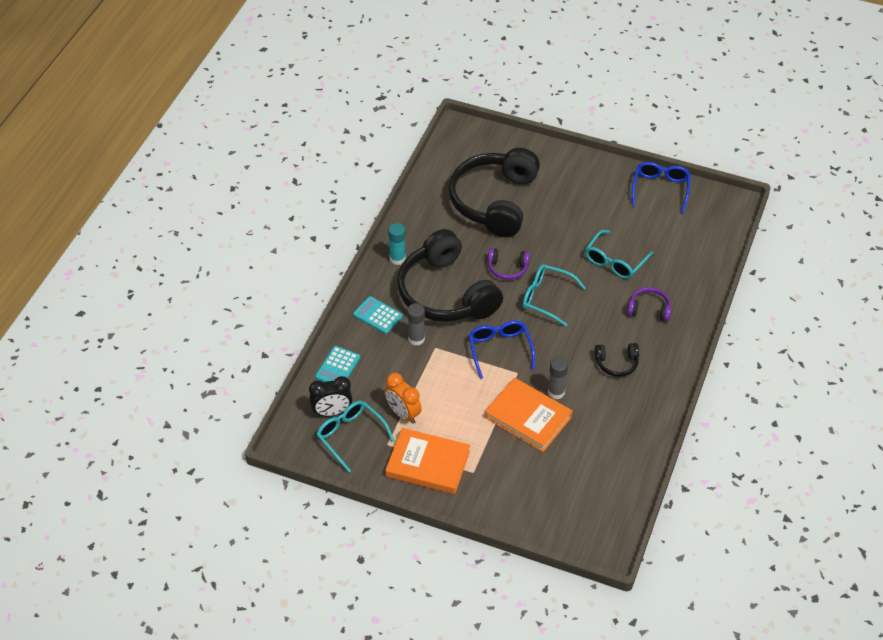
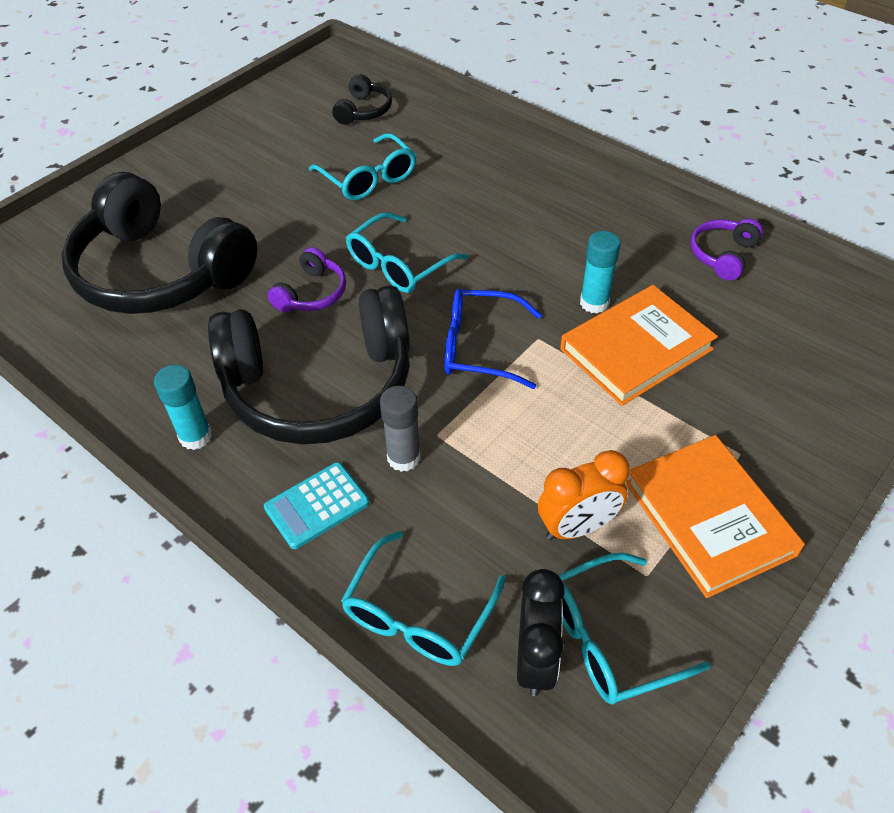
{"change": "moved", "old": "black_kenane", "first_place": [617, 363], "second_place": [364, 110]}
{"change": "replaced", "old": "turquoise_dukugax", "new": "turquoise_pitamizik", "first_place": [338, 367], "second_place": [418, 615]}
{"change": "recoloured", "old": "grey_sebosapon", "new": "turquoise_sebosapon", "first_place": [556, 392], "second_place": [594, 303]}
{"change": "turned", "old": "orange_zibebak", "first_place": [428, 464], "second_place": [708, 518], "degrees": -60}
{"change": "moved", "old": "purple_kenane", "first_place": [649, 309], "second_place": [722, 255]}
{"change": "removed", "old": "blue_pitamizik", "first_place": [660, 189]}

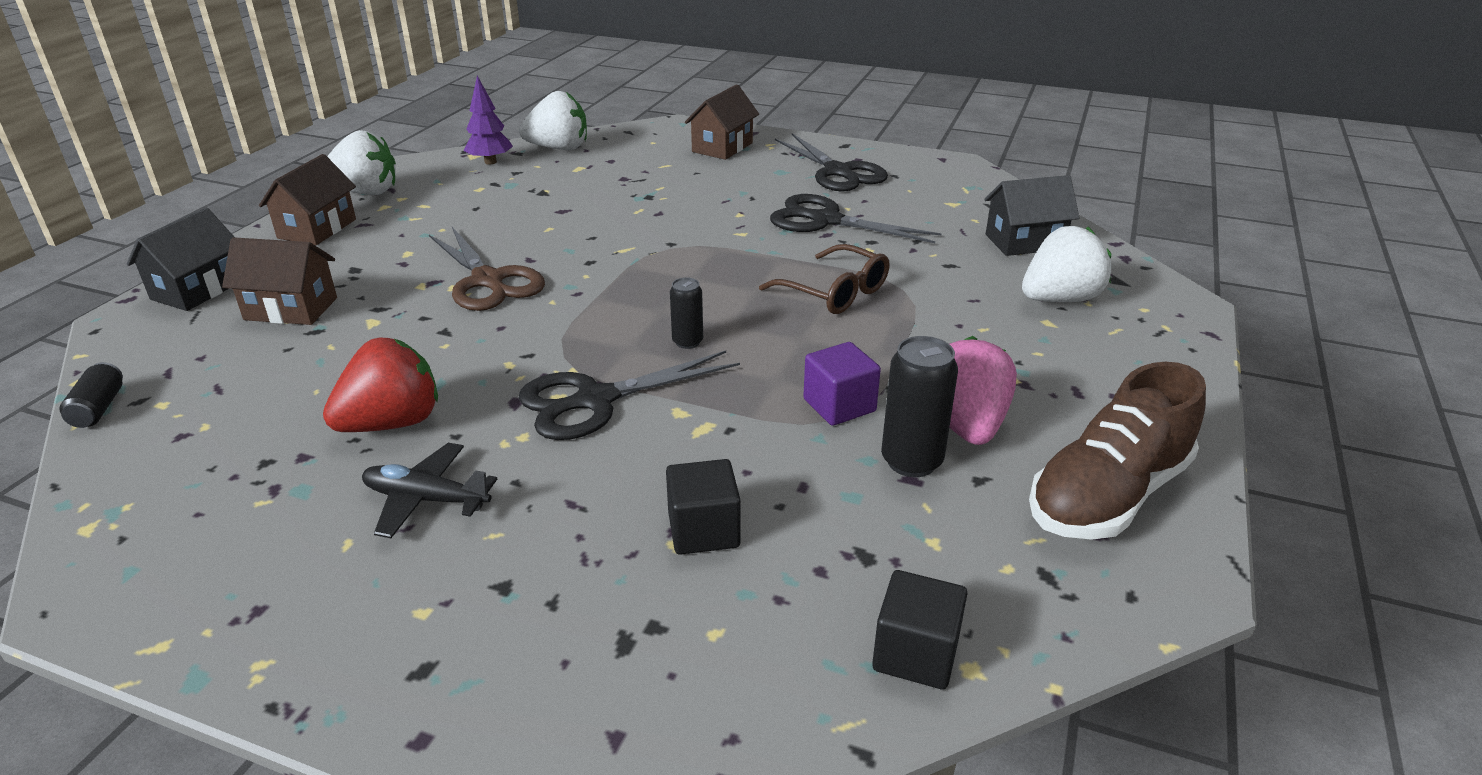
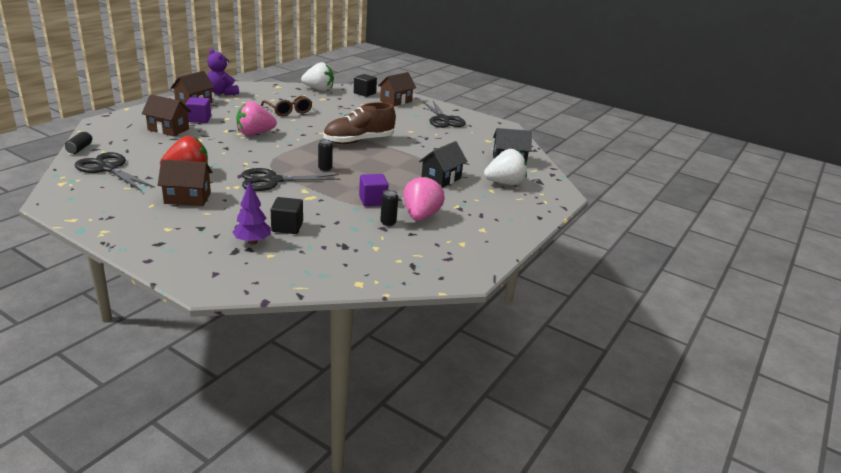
{"change": "moved", "old": "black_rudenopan", "first_place": [825, 220], "second_place": [108, 169]}
{"change": "replaced", "old": "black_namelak", "new": "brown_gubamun", "first_place": [426, 499], "second_place": [187, 198]}
{"change": "added", "new": "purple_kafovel", "second_place": [199, 119]}
{"change": "replaced", "old": "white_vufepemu", "new": "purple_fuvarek", "first_place": [366, 192], "second_place": [222, 93]}
{"change": "moved", "old": "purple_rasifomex", "first_place": [490, 162], "second_place": [252, 242]}
{"change": "replaced", "old": "brown_rudenopan", "new": "pink_vufepemu", "first_place": [488, 281], "second_place": [255, 134]}
{"change": "moved", "old": "brown_pitamizik", "first_place": [835, 292], "second_place": [288, 111]}
{"change": "moved", "old": "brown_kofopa", "first_place": [1107, 495], "second_place": [358, 141]}
{"change": "moved", "old": "black_kafovel", "first_place": [915, 654], "second_place": [364, 93]}
{"change": "resized", "old": "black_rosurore", "first_place": [911, 461], "second_place": [388, 223], "factor": 0.6}
{"change": "moved", "old": "black_gubamun", "first_place": [198, 290], "second_place": [441, 179]}

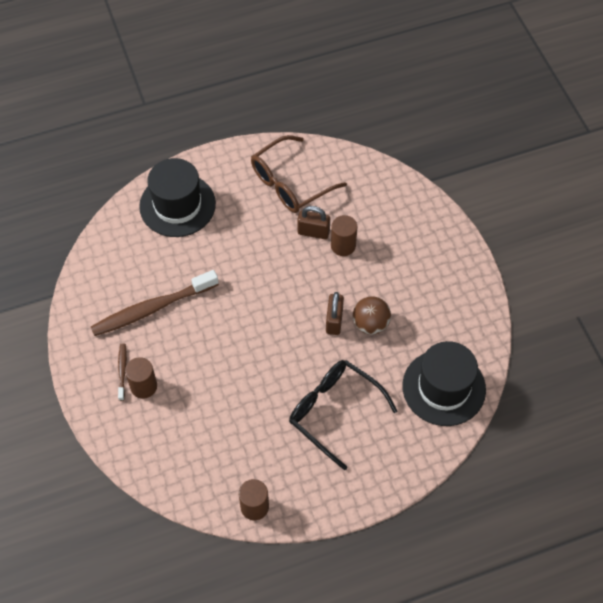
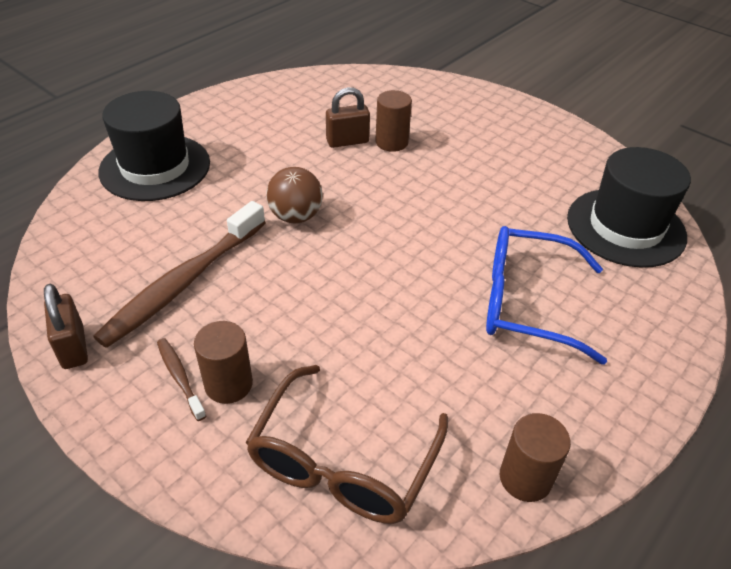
{"change": "moved", "old": "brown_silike", "first_place": [334, 321], "second_place": [73, 347]}
{"change": "moved", "old": "brown_pitamizik", "first_place": [290, 183], "second_place": [343, 462]}
{"change": "moved", "old": "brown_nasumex", "first_place": [370, 324], "second_place": [296, 216]}
{"change": "recoloured", "old": "black_pitamizik", "new": "blue_pitamizik", "first_place": [334, 411], "second_place": [525, 302]}

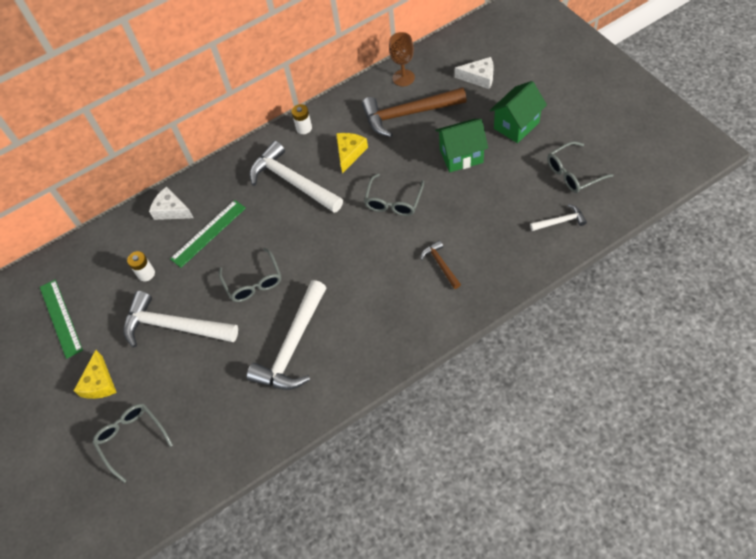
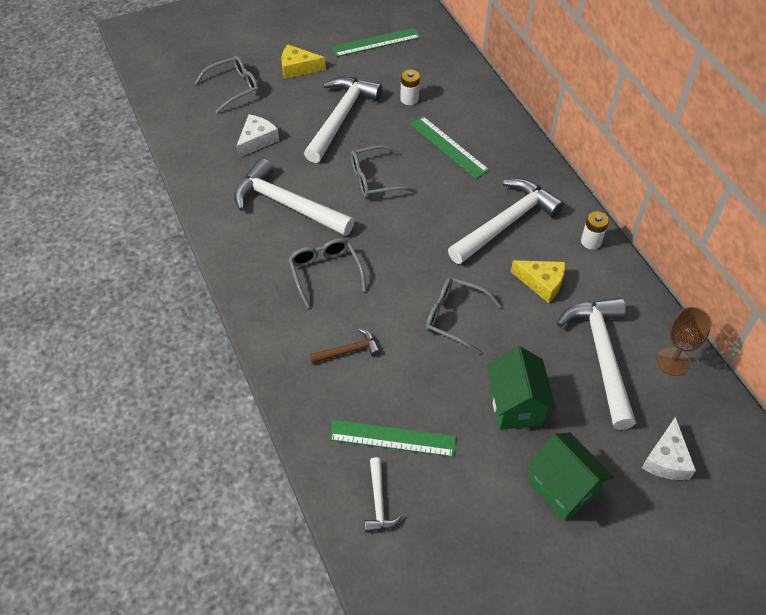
{"change": "moved", "old": "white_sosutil", "first_place": [171, 210], "second_place": [257, 140]}
{"change": "moved", "old": "grey_pitamizik", "first_place": [573, 173], "second_place": [325, 273]}
{"change": "added", "new": "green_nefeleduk", "second_place": [392, 438]}
{"change": "recoloured", "old": "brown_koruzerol", "new": "white_koruzerol", "first_place": [408, 114], "second_place": [601, 356]}

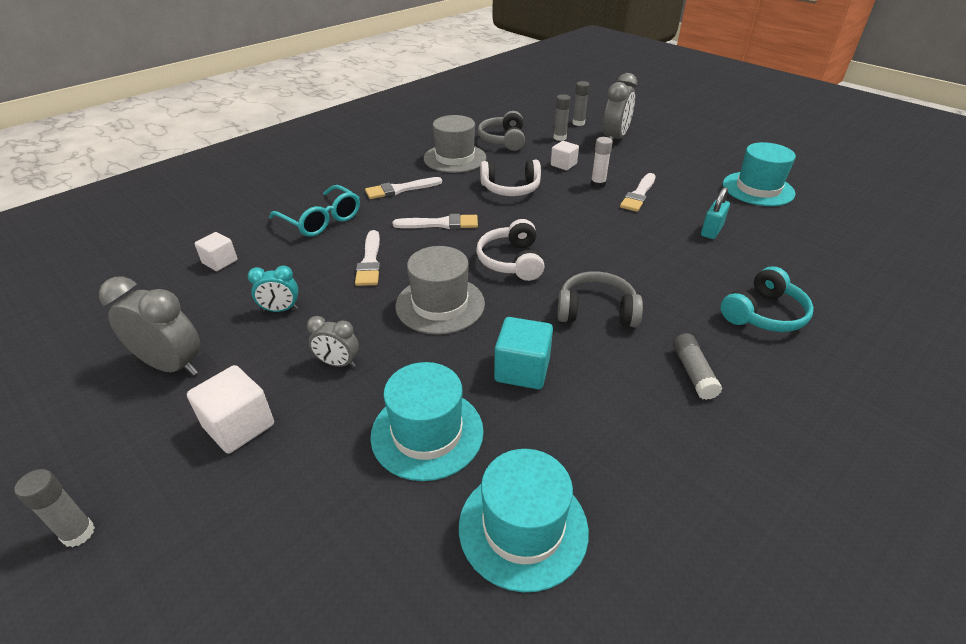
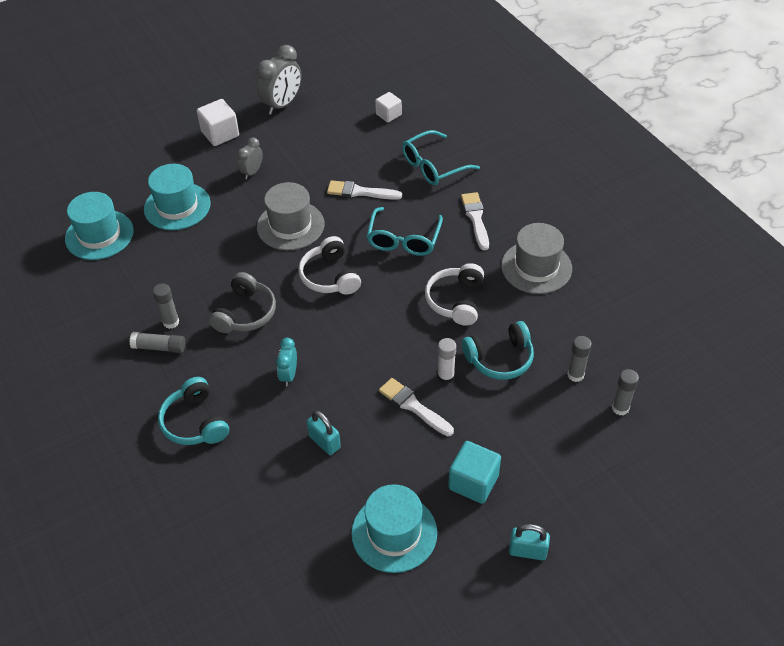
{"change": "moved", "old": "grey_sebosapon", "first_place": [78, 533], "second_place": [171, 322]}
{"change": "moved", "old": "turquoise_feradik", "first_place": [280, 310], "second_place": [289, 375]}
{"change": "turned", "old": "white_kenane", "first_place": [511, 261], "second_place": [330, 276], "degrees": -120}
{"change": "replaced", "old": "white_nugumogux", "new": "turquoise_pitamizik", "first_place": [441, 224], "second_place": [403, 239]}
{"change": "moved", "old": "turquoise_kafovel", "first_place": [522, 370], "second_place": [473, 482]}
{"change": "replaced", "old": "white_kafovel", "new": "turquoise_kenane", "first_place": [563, 165], "second_place": [500, 359]}
{"change": "added", "new": "turquoise_silike", "second_place": [527, 551]}
{"change": "removed", "old": "grey_kenane", "first_place": [503, 140]}
{"change": "removed", "old": "grey_feradik", "first_place": [615, 139]}

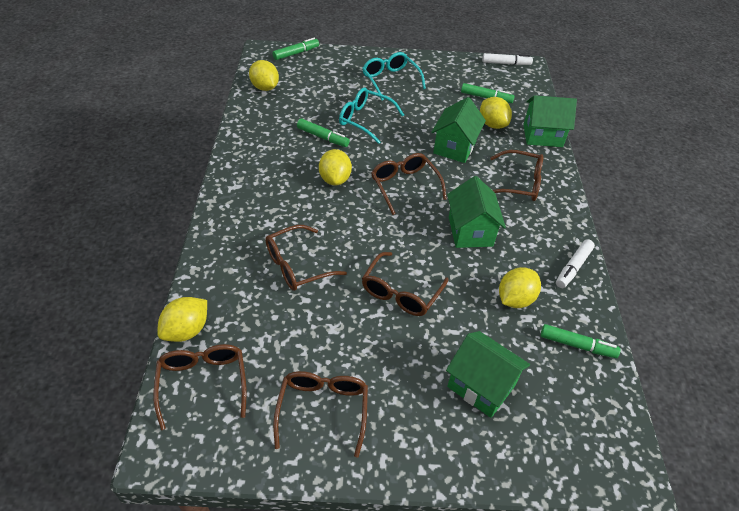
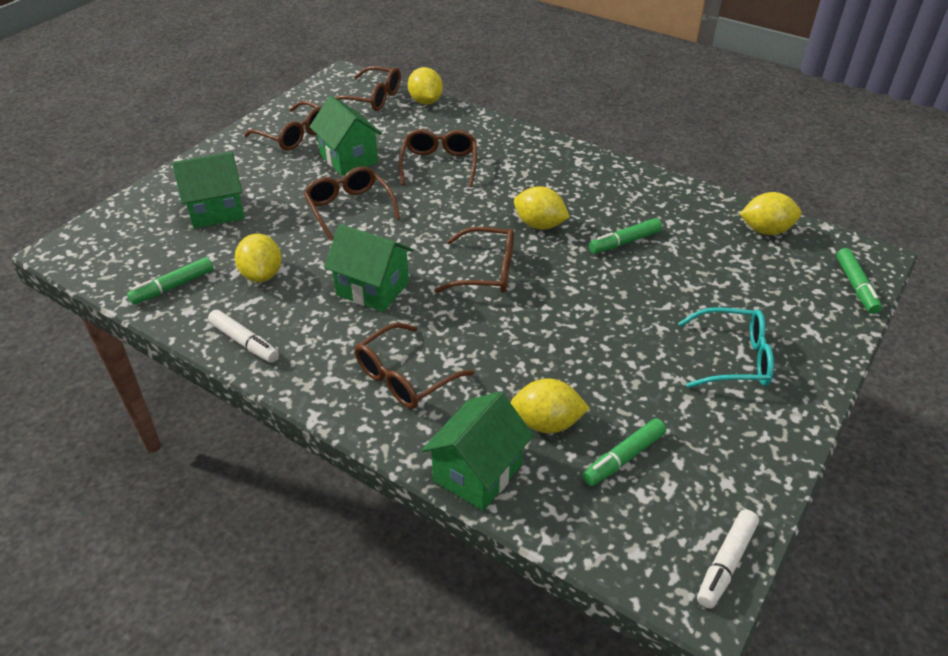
{"change": "turned", "old": "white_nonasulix", "first_place": [573, 267], "second_place": [244, 342], "degrees": 150}
{"change": "moved", "old": "green_gubamun", "first_place": [454, 147], "second_place": [349, 159]}
{"change": "removed", "old": "turquoise_pitamizik", "first_place": [365, 120]}

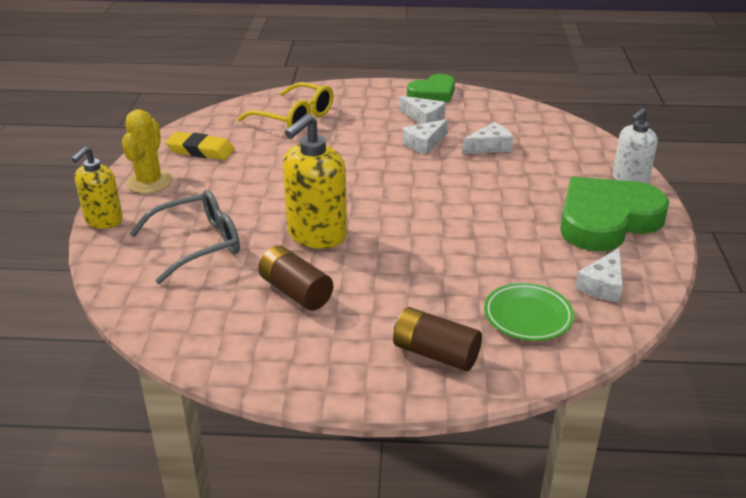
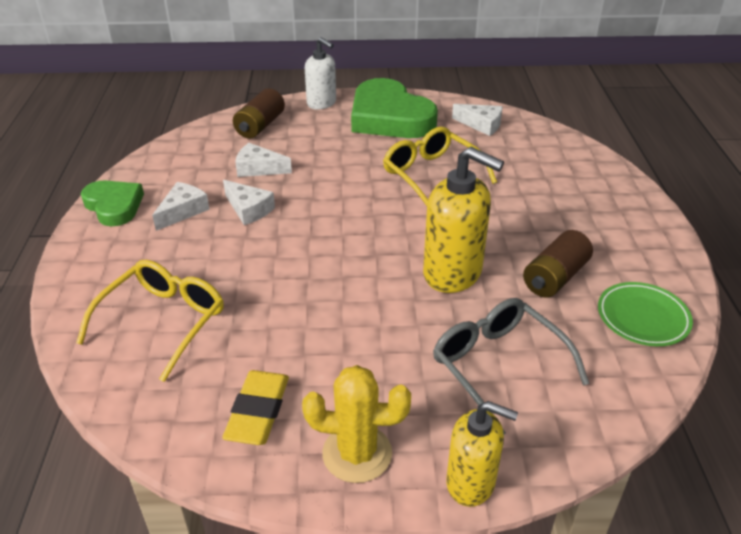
{"change": "moved", "old": "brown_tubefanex", "first_place": [435, 354], "second_place": [260, 126]}
{"change": "turned", "old": "white_sosutil", "first_place": [489, 146], "second_place": [258, 168], "degrees": -45}
{"change": "added", "new": "yellow_pitamizik", "second_place": [431, 175]}
{"change": "moved", "old": "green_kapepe", "first_place": [528, 316], "second_place": [642, 318]}

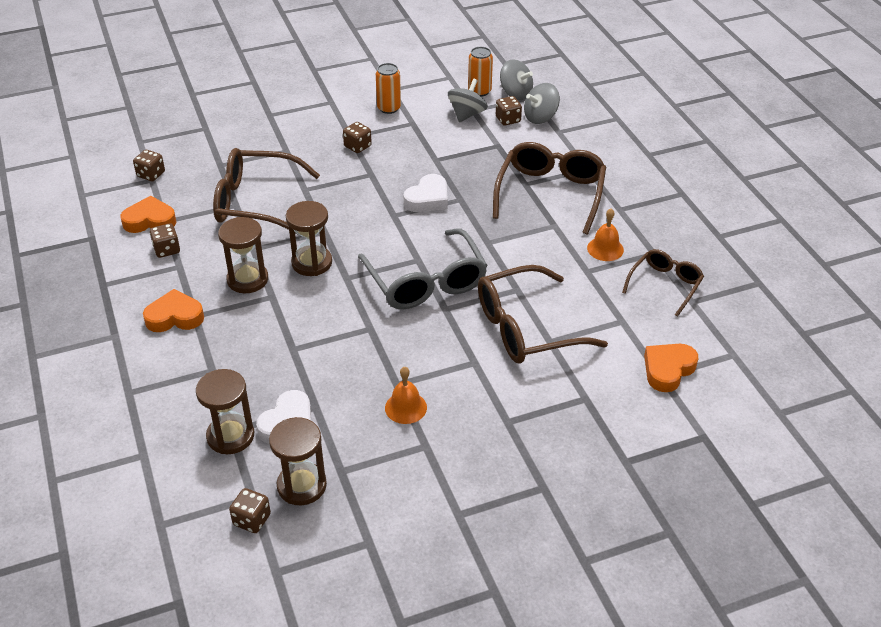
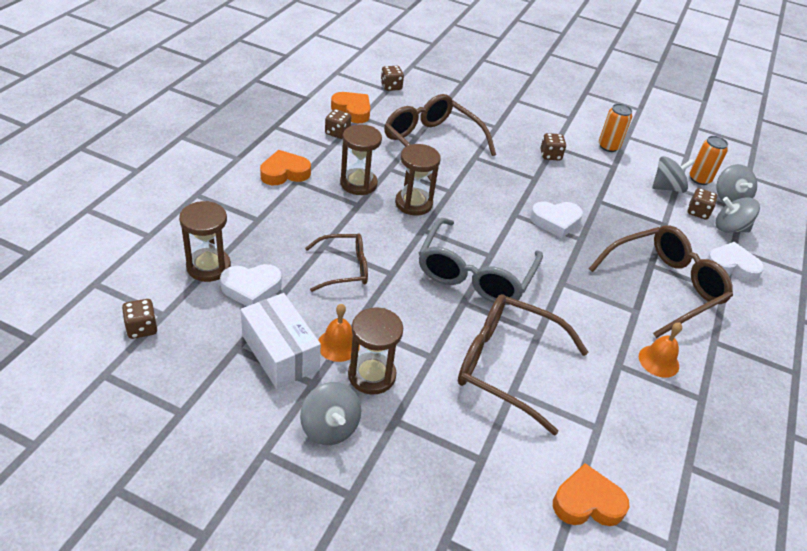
{"change": "added", "new": "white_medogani", "second_place": [280, 352]}
{"change": "turned", "old": "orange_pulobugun", "first_place": [175, 317], "second_place": [284, 173], "degrees": -60}
{"change": "added", "new": "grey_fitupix", "second_place": [330, 427]}
{"change": "moved", "old": "brown_pitamizik", "first_place": [664, 285], "second_place": [343, 268]}
{"change": "moved", "old": "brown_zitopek", "first_place": [302, 485], "second_place": [371, 375]}
{"change": "added", "new": "white_pulobugun", "second_place": [731, 266]}

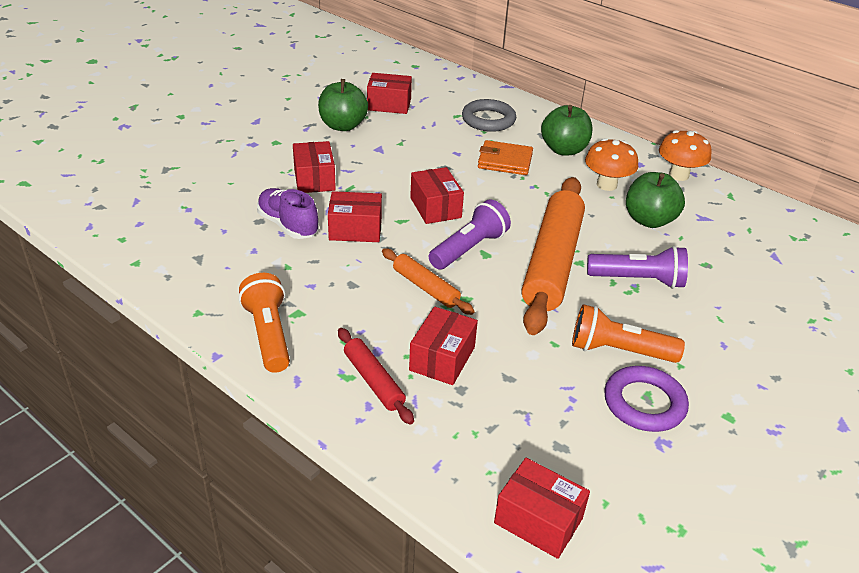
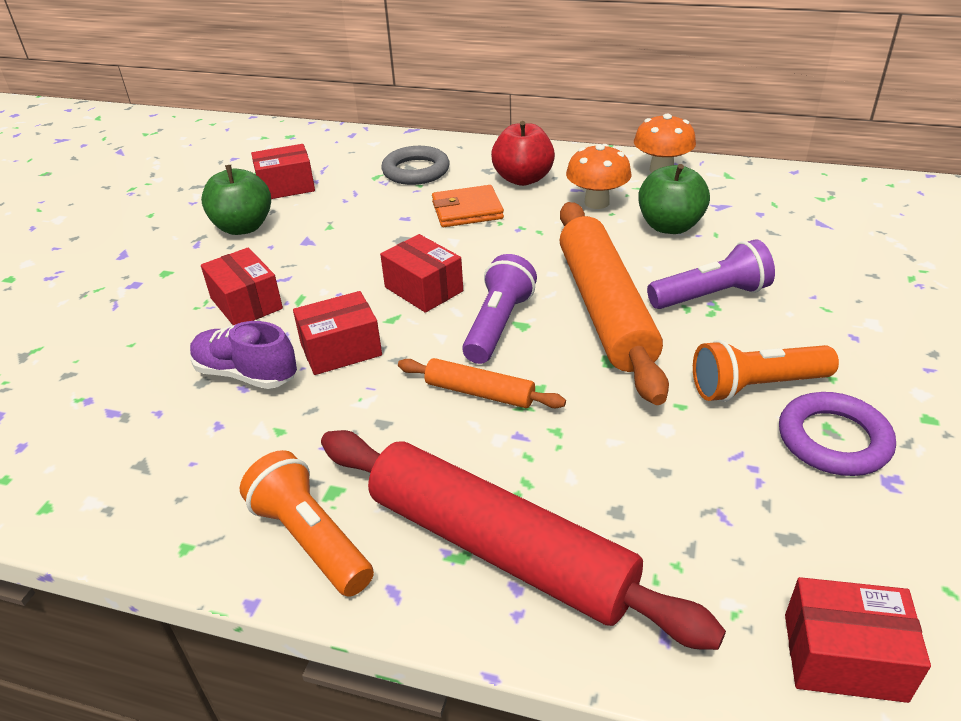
{"change": "resized", "old": "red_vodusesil", "first_place": [374, 381], "second_place": [499, 547], "factor": 2.09}
{"change": "recoloured", "old": "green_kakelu", "new": "red_kakelu", "first_place": [564, 150], "second_place": [523, 179]}
{"change": "removed", "old": "red_medogani", "first_place": [442, 359]}

